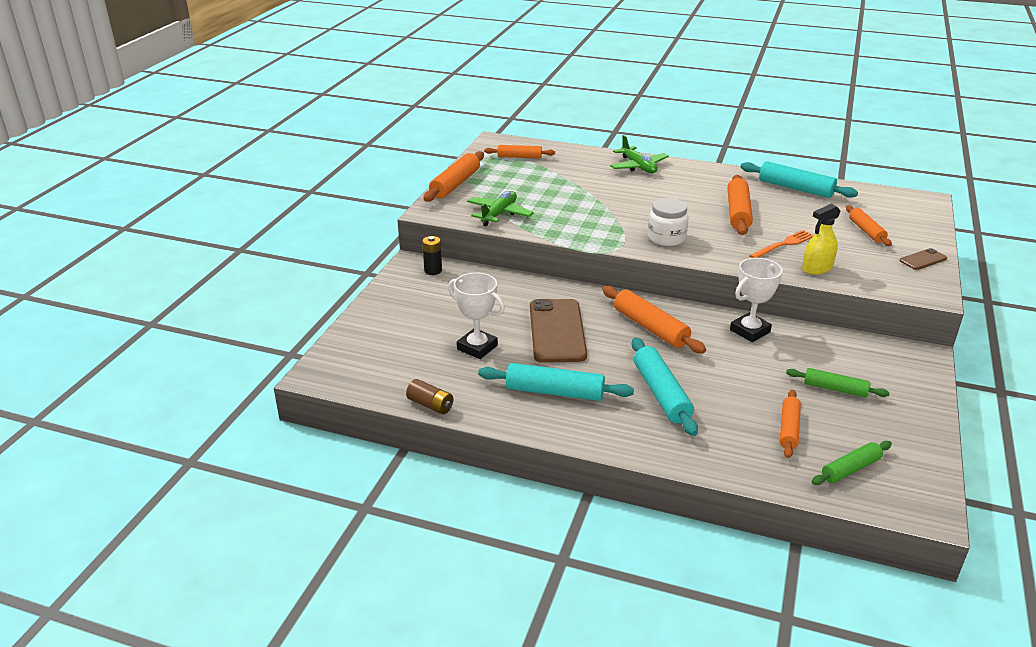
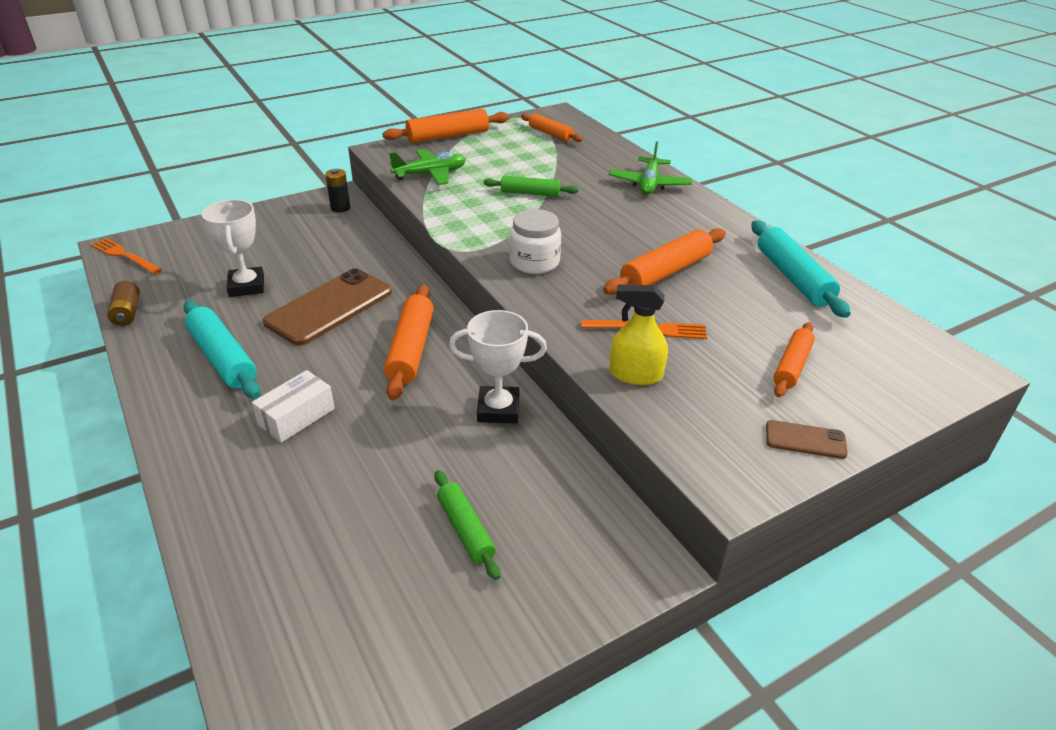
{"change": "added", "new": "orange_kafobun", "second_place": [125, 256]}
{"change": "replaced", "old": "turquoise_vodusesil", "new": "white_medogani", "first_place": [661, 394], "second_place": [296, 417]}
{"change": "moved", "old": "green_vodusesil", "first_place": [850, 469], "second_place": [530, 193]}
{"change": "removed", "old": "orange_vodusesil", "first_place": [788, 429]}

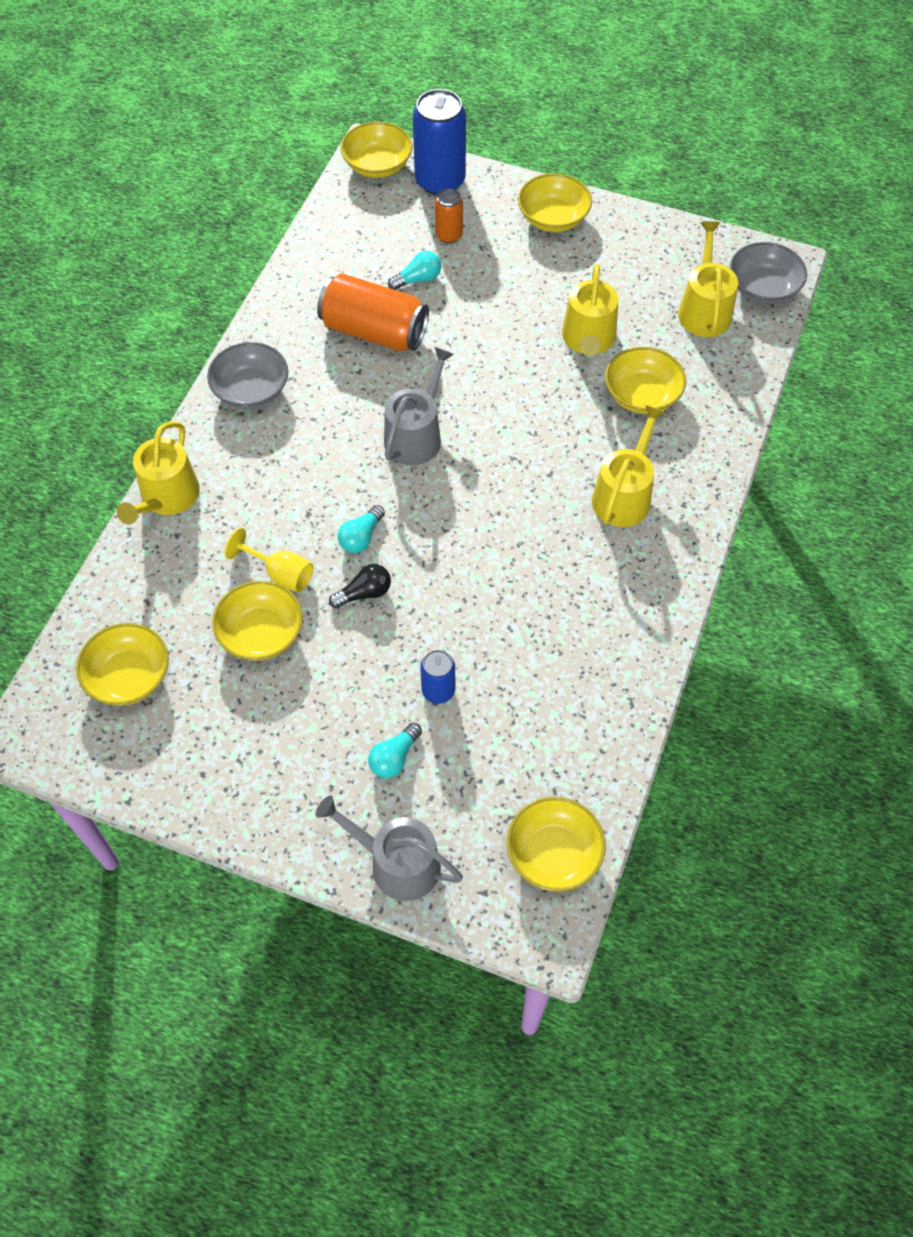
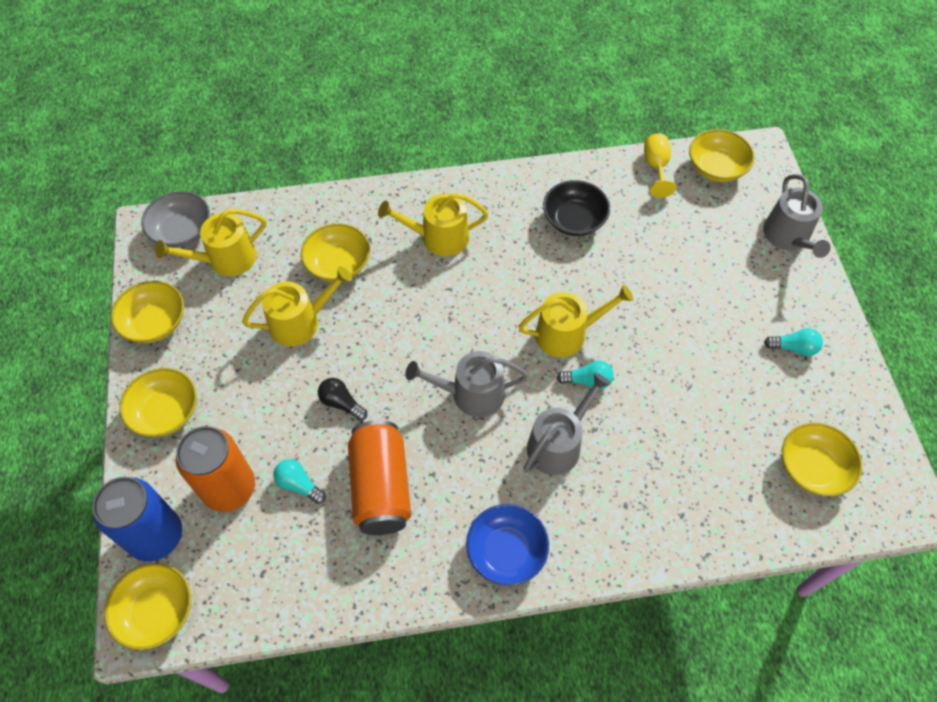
{"change": "moved", "old": "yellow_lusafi", "first_place": [261, 633], "second_place": [155, 322]}
{"change": "resized", "old": "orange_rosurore", "first_place": [449, 235], "second_place": [229, 488], "factor": 1.9}
{"change": "moved", "old": "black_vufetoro", "first_place": [364, 593], "second_place": [341, 403]}
{"change": "recoloured", "old": "grey_lusafi", "new": "blue_lusafi", "first_place": [251, 390], "second_place": [506, 551]}
{"change": "moved", "old": "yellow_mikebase", "first_place": [167, 497], "second_place": [567, 333]}
{"change": "added", "new": "grey_mikebase", "second_place": [558, 444]}
{"change": "added", "new": "black_lusafi", "second_place": [574, 219]}
{"change": "moved", "old": "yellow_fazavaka", "first_place": [280, 574], "second_place": [656, 167]}
{"change": "moved", "old": "turquoise_vufetoro", "first_place": [394, 757], "second_place": [793, 348]}
{"change": "removed", "old": "blue_rosurore", "first_place": [438, 690]}

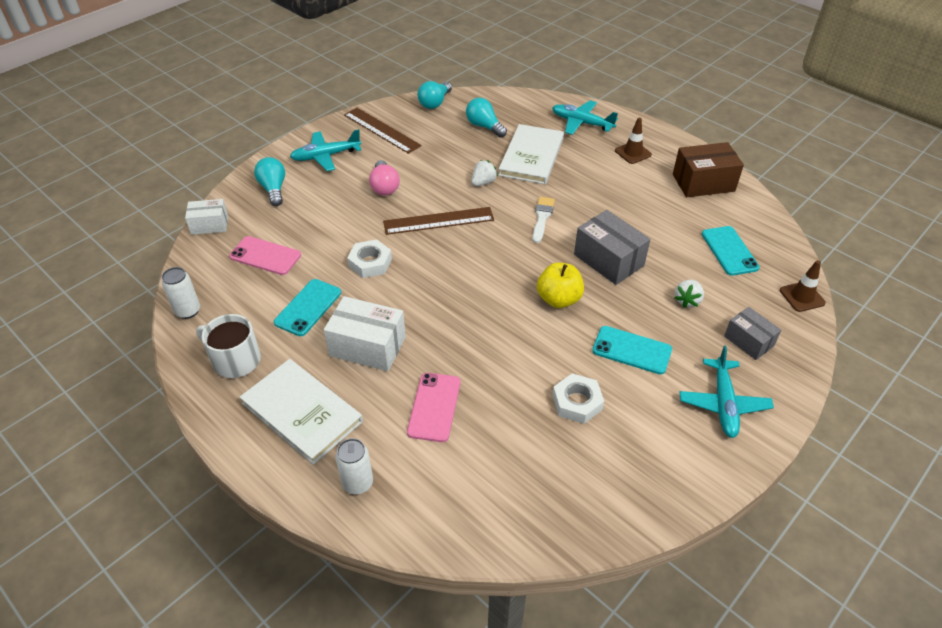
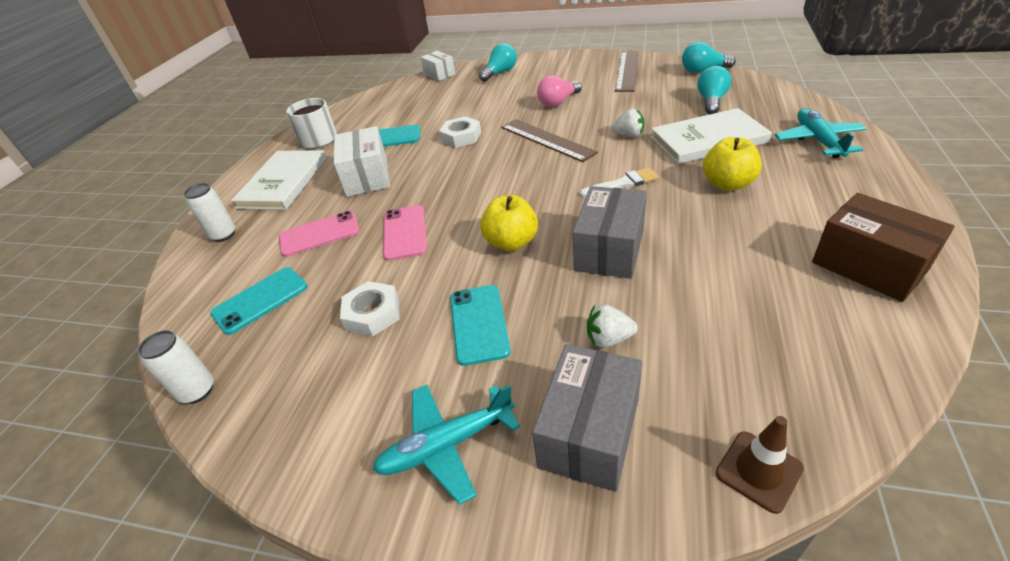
{"change": "moved", "old": "white_rosurore", "first_place": [188, 311], "second_place": [197, 391]}
{"change": "moved", "old": "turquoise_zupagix", "first_place": [729, 251], "second_place": [260, 300]}
{"change": "moved", "old": "pink_zupagix", "first_place": [265, 256], "second_place": [404, 233]}
{"change": "resized", "old": "grey_medogani", "first_place": [748, 341], "second_place": [589, 432], "factor": 1.59}
{"change": "added", "new": "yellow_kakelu", "second_place": [727, 184]}
{"change": "removed", "old": "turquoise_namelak", "first_place": [325, 156]}
{"change": "removed", "old": "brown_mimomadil", "first_place": [633, 153]}

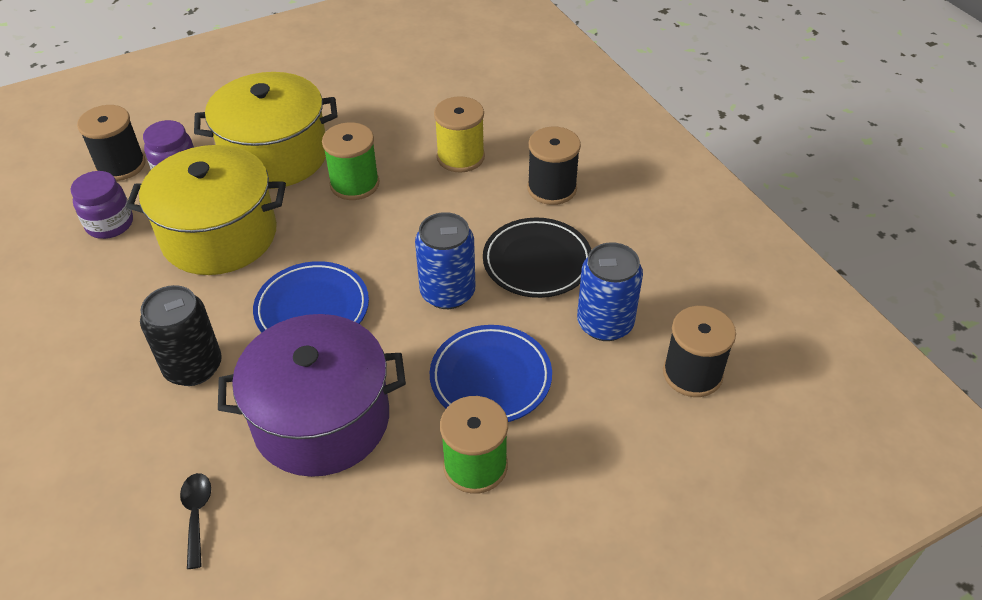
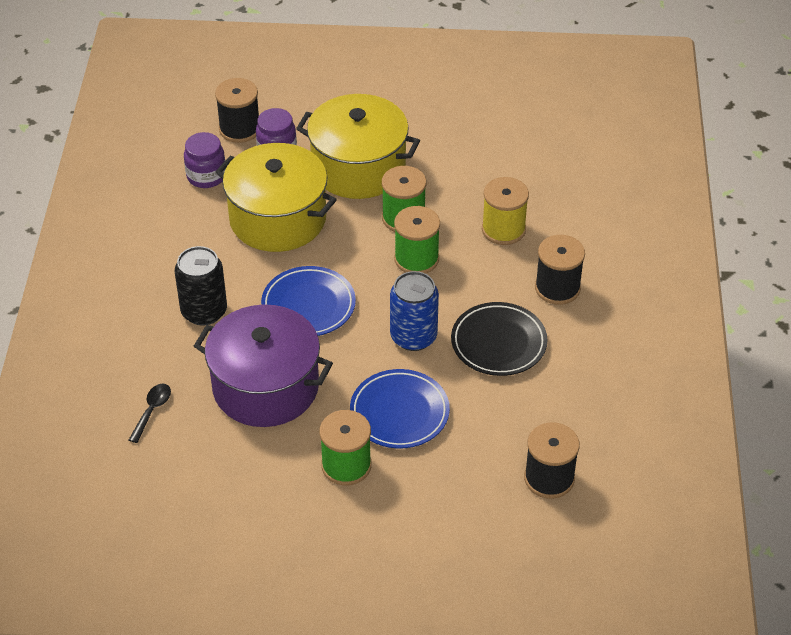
{"change": "added", "new": "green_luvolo", "second_place": [416, 259]}
{"change": "removed", "old": "blue_rosurore", "first_place": [605, 323]}

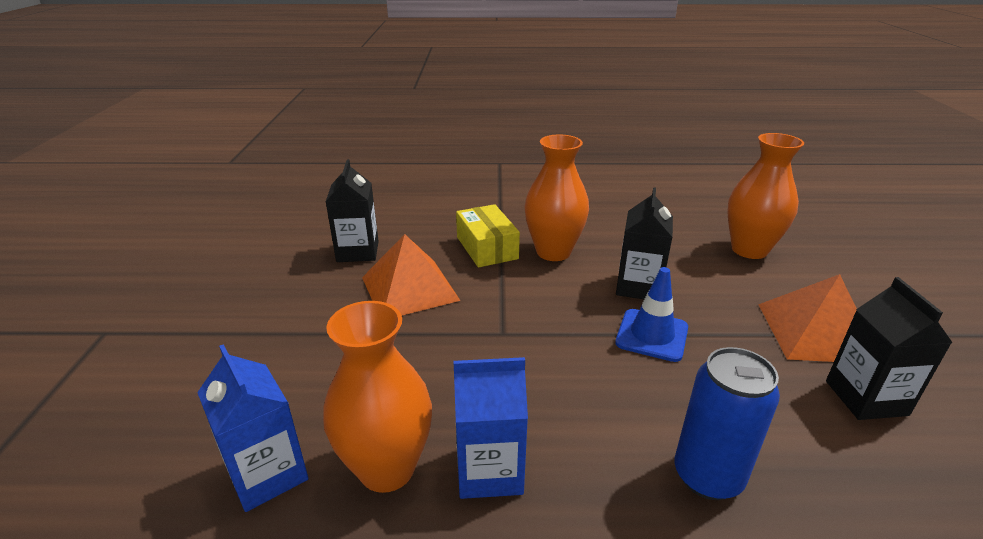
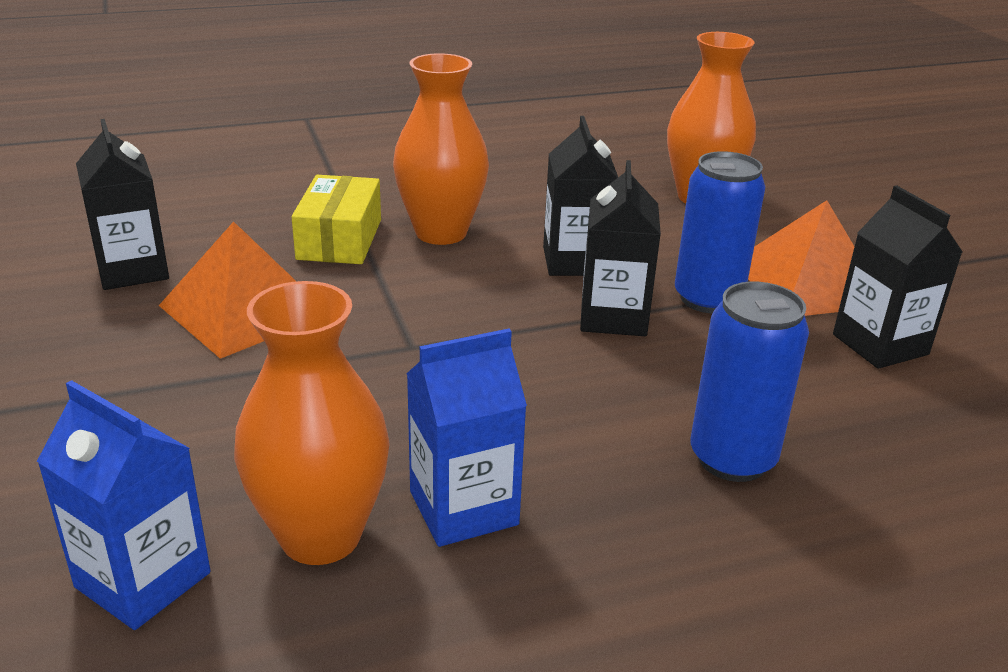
{"change": "turned", "old": "yellow_medogani", "first_place": [487, 248], "second_place": [339, 239], "degrees": 45}
{"change": "replaced", "old": "blue_mimomadil", "new": "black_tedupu", "first_place": [652, 335], "second_place": [613, 317]}
{"change": "added", "new": "blue_rosurore", "second_place": [708, 299]}

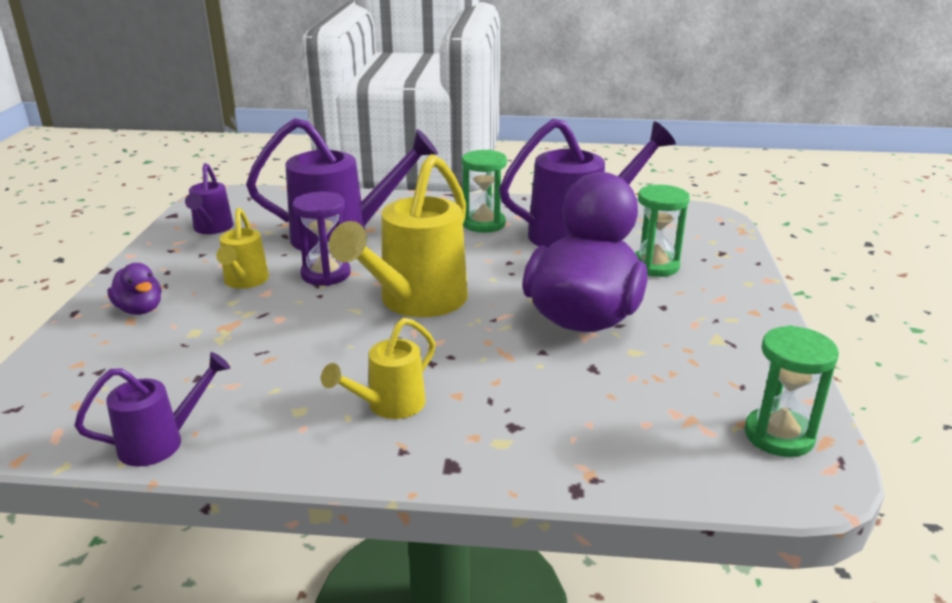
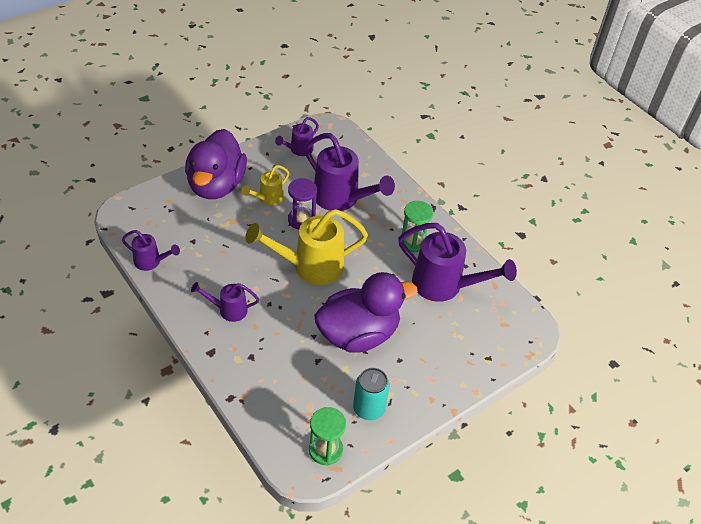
{"change": "resized", "old": "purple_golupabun", "first_place": [140, 309], "second_place": [216, 185], "factor": 2.39}
{"change": "recoloured", "old": "yellow_mikebase", "new": "purple_mikebase", "first_place": [389, 406], "second_place": [228, 310]}
{"change": "added", "new": "turquoise_rosurore", "second_place": [368, 408]}
{"change": "removed", "old": "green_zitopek", "first_place": [655, 266]}

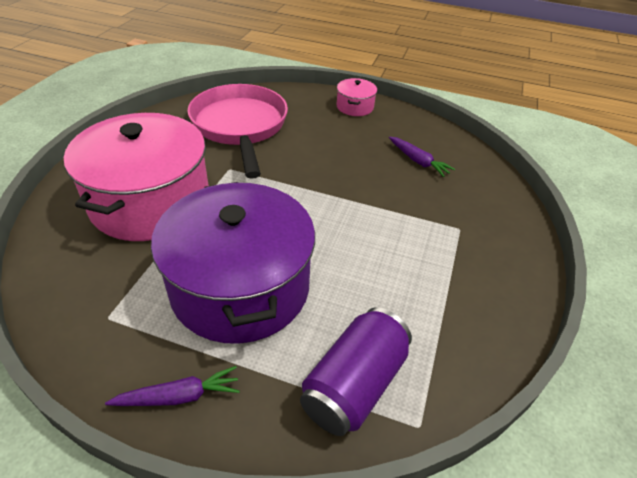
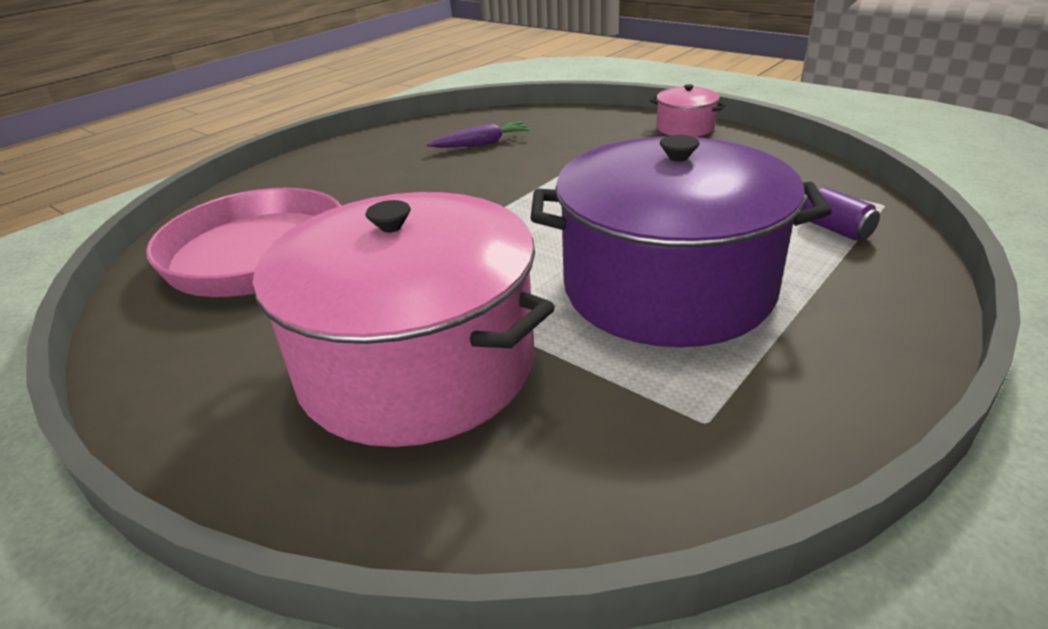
{"change": "moved", "old": "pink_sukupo", "first_place": [355, 107], "second_place": [685, 128]}
{"change": "resized", "old": "purple_rosurore", "first_place": [354, 384], "second_place": [835, 229], "factor": 0.49}
{"change": "removed", "old": "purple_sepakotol", "first_place": [179, 396]}

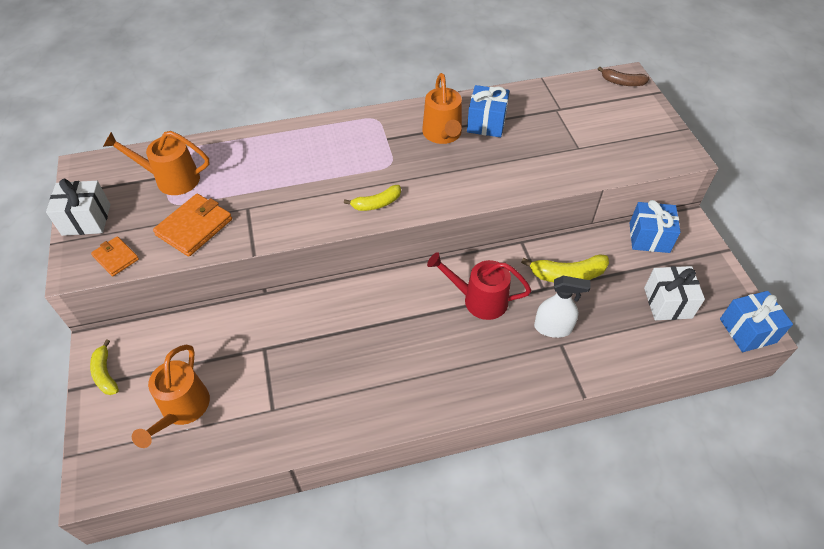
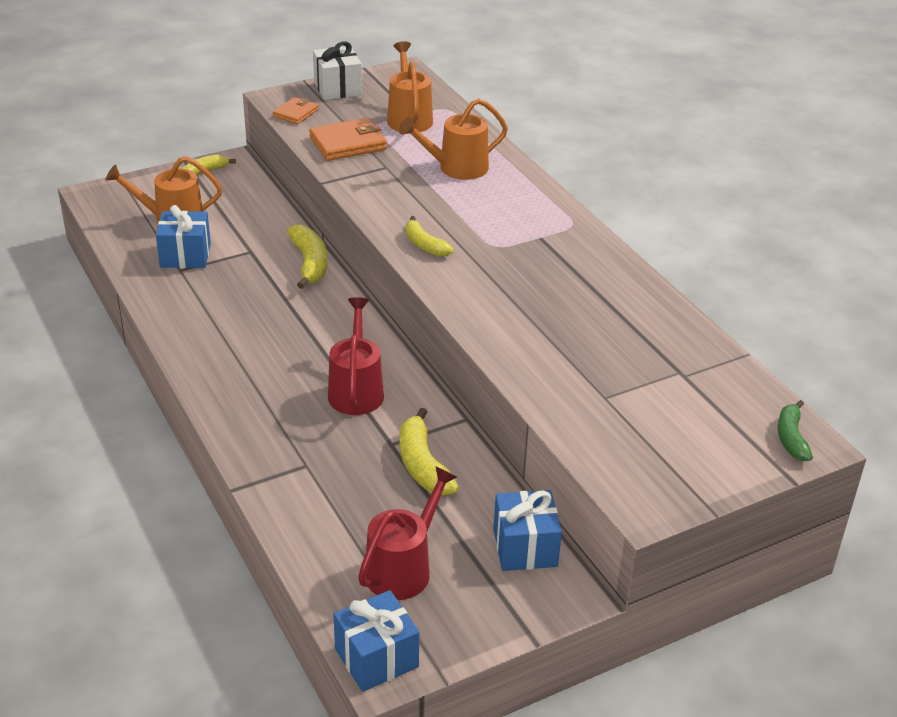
{"change": "moved", "old": "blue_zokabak", "first_place": [486, 123], "second_place": [185, 255]}
{"change": "added", "new": "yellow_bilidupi", "second_place": [309, 263]}
{"change": "turned", "old": "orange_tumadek", "first_place": [194, 227], "second_place": [348, 143], "degrees": -45}
{"change": "replaced", "old": "white_zokabak", "new": "red_mikebase", "first_place": [667, 303], "second_place": [403, 568]}
{"change": "moved", "old": "orange_mikebase", "first_place": [443, 135], "second_place": [456, 168]}
{"change": "recoloured", "old": "brown_bilidupi", "new": "green_bilidupi", "first_place": [622, 82], "second_place": [791, 438]}
{"change": "removed", "old": "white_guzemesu", "first_place": [553, 328]}

